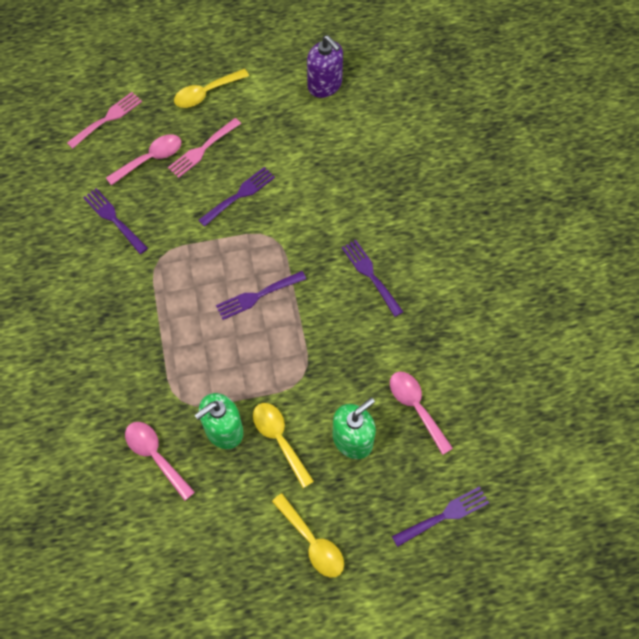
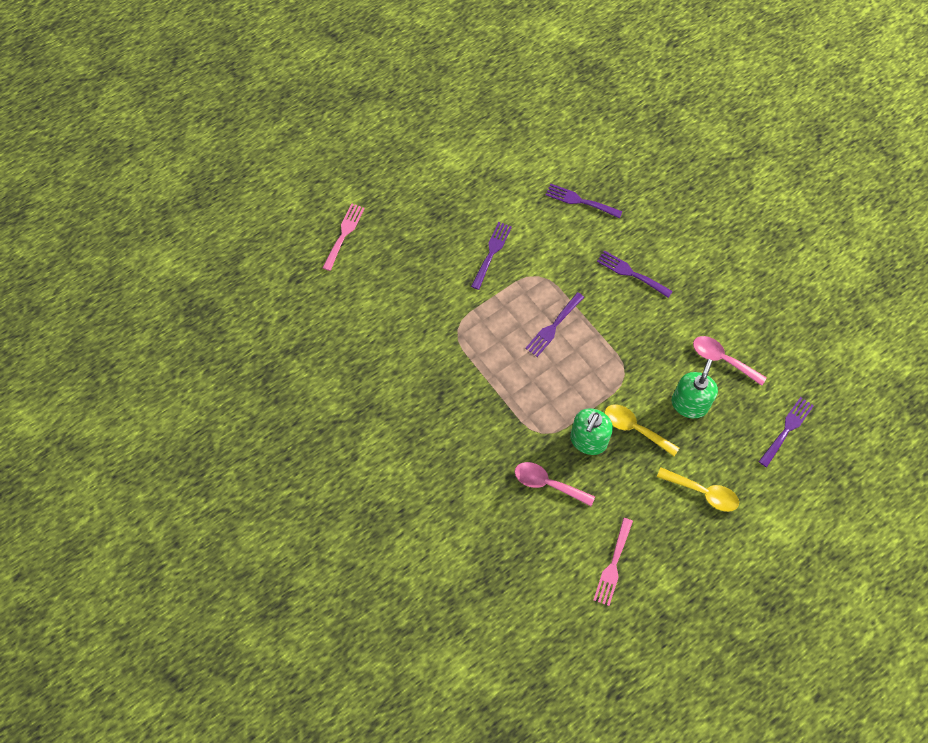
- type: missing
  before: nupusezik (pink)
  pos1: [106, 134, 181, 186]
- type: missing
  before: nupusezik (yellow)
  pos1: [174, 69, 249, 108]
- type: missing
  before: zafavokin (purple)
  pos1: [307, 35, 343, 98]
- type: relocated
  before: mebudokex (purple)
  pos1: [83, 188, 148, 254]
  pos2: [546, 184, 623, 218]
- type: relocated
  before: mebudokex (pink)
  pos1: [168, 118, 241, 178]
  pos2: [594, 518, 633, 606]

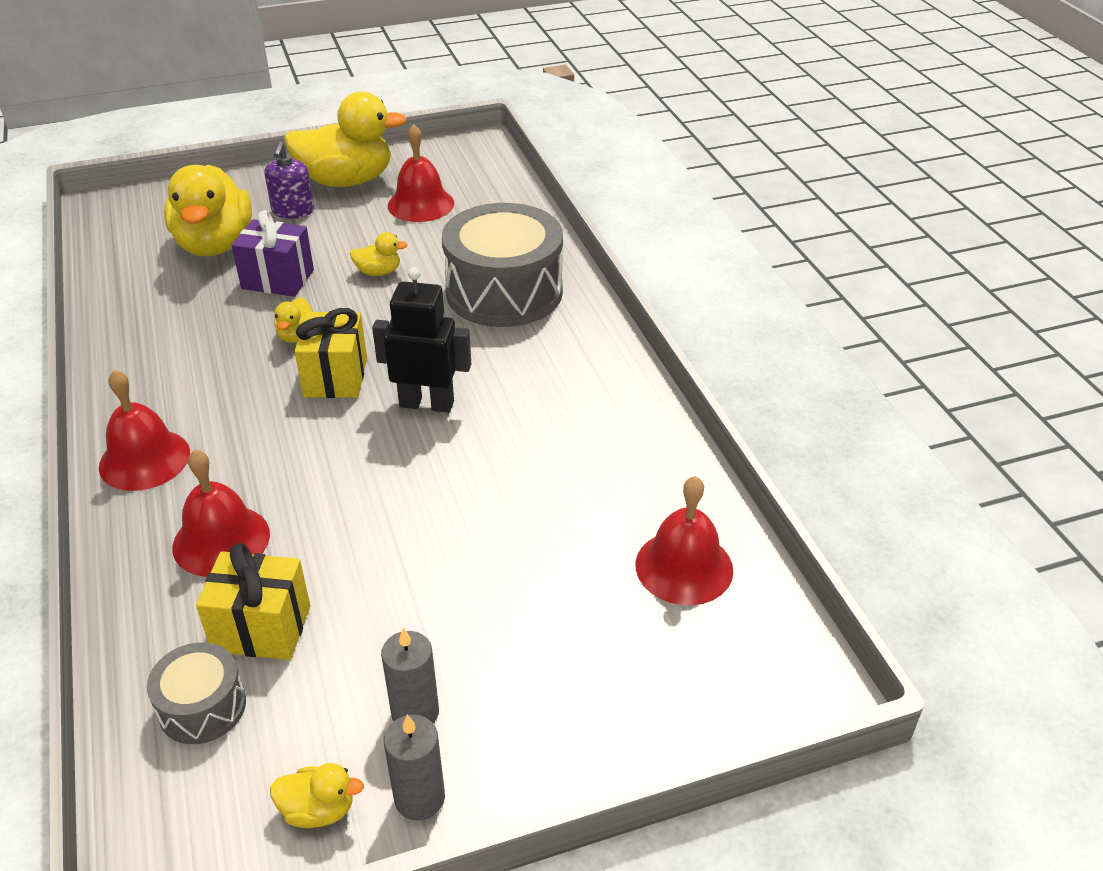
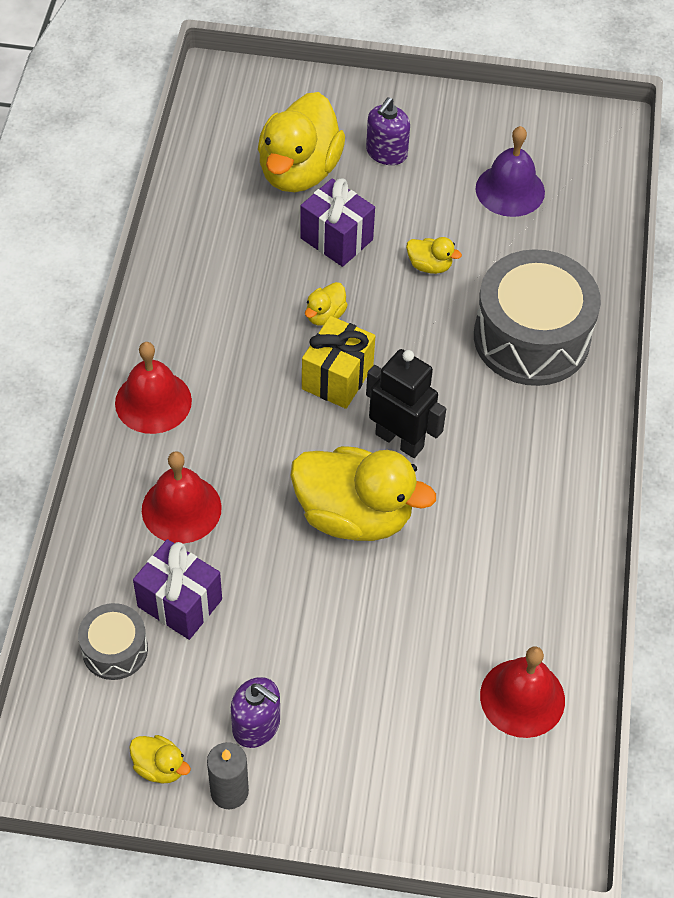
- type: relocated
  before: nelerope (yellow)
  pos1: [284, 92, 407, 187]
  pos2: [290, 446, 436, 541]
- type: exchanged
  before: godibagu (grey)
  after: zafavokin (purple)
  pos1: [381, 628, 439, 724]
  pos2: [231, 677, 280, 748]
- type: colour
  before: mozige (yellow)
  after: mozige (purple)
  pos1: [196, 543, 310, 660]
  pos2: [133, 539, 222, 640]
- type: colour
  before: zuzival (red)
  after: zuzival (purple)
  pos1: [388, 124, 454, 222]
  pos2: [476, 126, 545, 217]

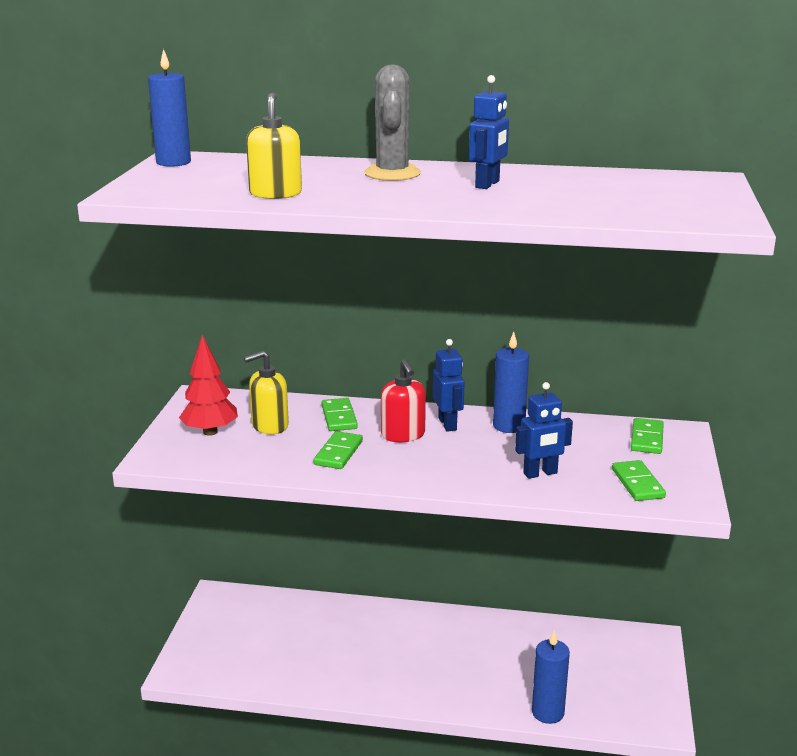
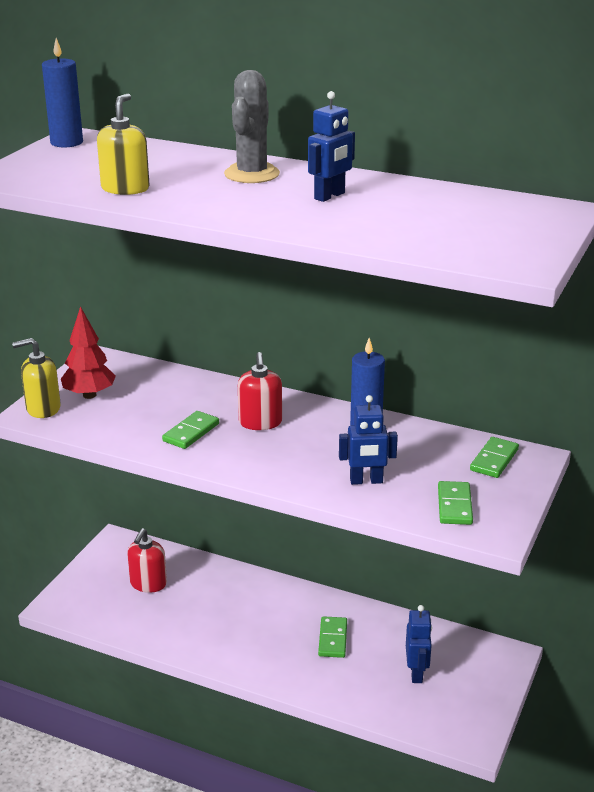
- type: missing
  before: godibagu (blue)
  pos1: [532, 630, 570, 724]
- type: appeared
  after: zafavokin (red)
  pos2: [127, 528, 167, 593]
- type: relocated
  before: zafavokin (yellow)
  pos1: [244, 350, 289, 434]
  pos2: [12, 338, 61, 418]
- type: relocated
  before: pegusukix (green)
  pos1: [322, 398, 358, 431]
  pos2: [318, 616, 347, 658]
- type: relocated
  before: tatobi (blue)
  pos1: [433, 339, 465, 432]
  pos2: [406, 605, 432, 683]

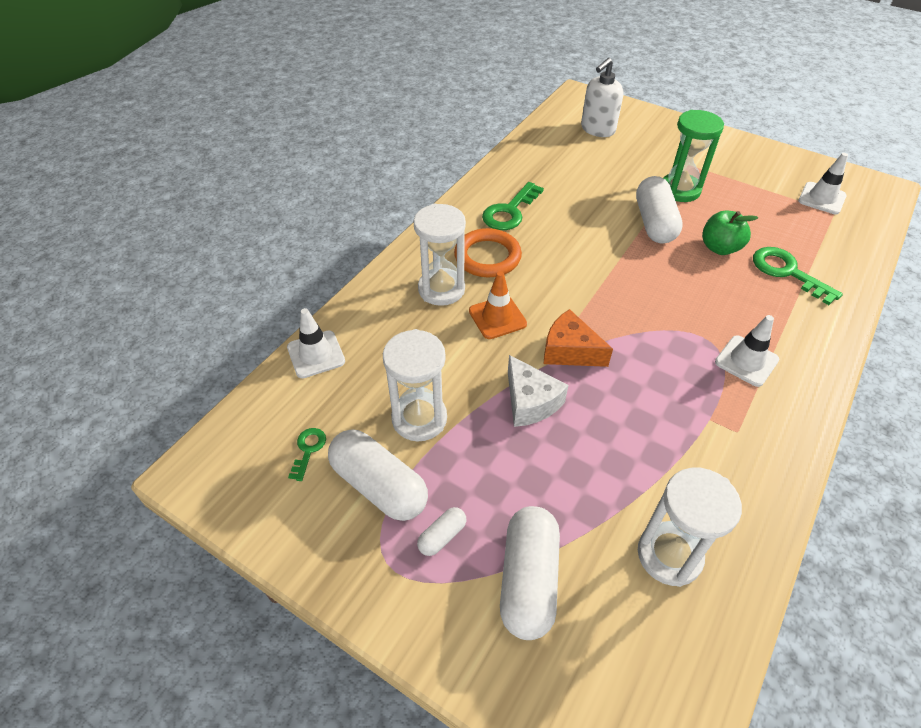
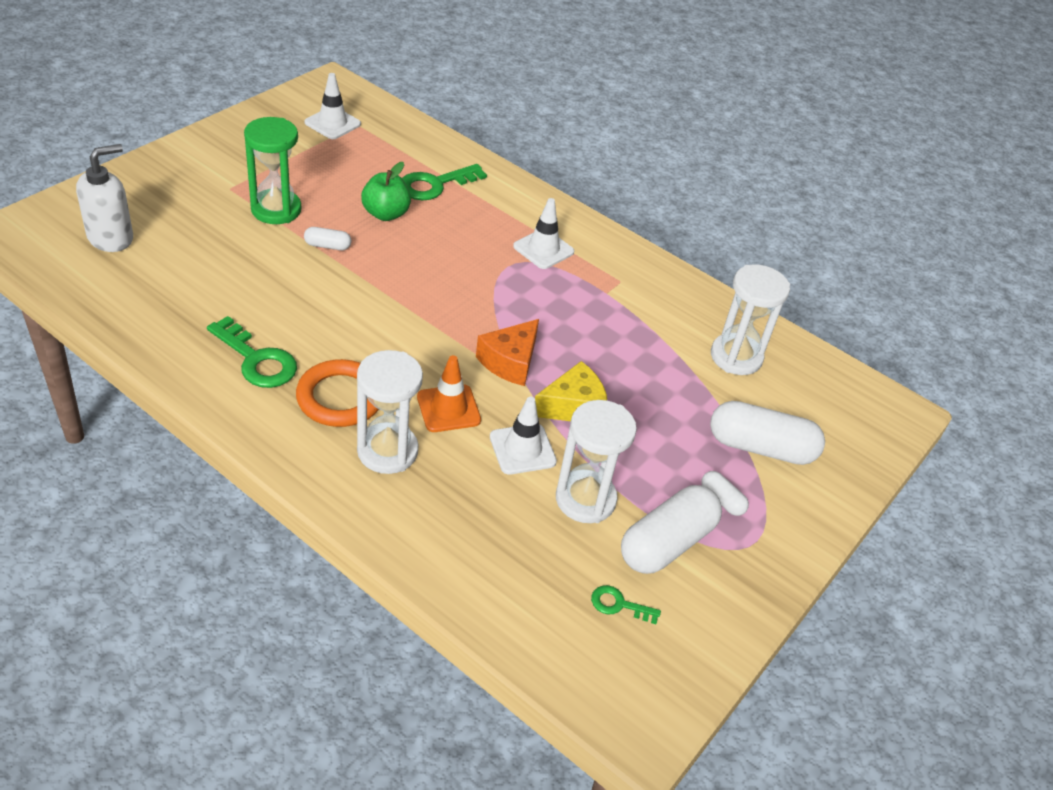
- type: relocated
  before: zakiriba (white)
  pos1: [287, 308, 345, 378]
  pos2: [490, 397, 557, 475]
- type: colour
  before: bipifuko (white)
  after: bipifuko (yellow)
  pos1: [508, 355, 569, 427]
  pos2: [535, 361, 607, 421]
- type: spun
  before: zafavokin (white)
  pos1: [581, 58, 623, 137]
  pos2: [76, 144, 133, 252]
  turn: -90
- type: size
  before: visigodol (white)
  pos1: [636, 176, 683, 244]
  pos2: [304, 227, 351, 250]
  scale: 0.47

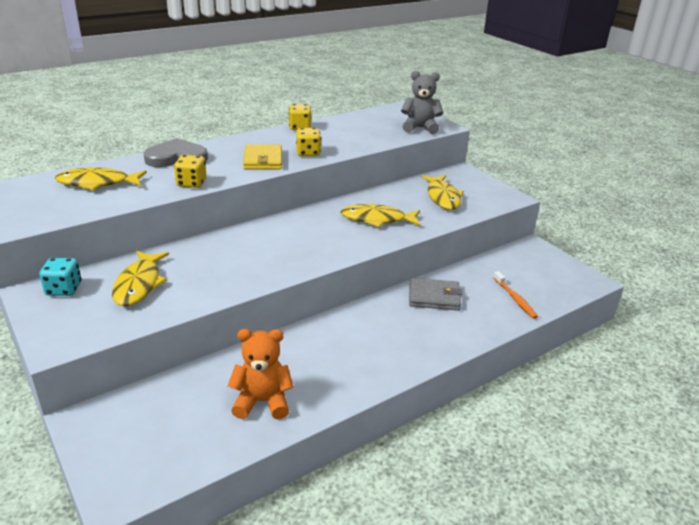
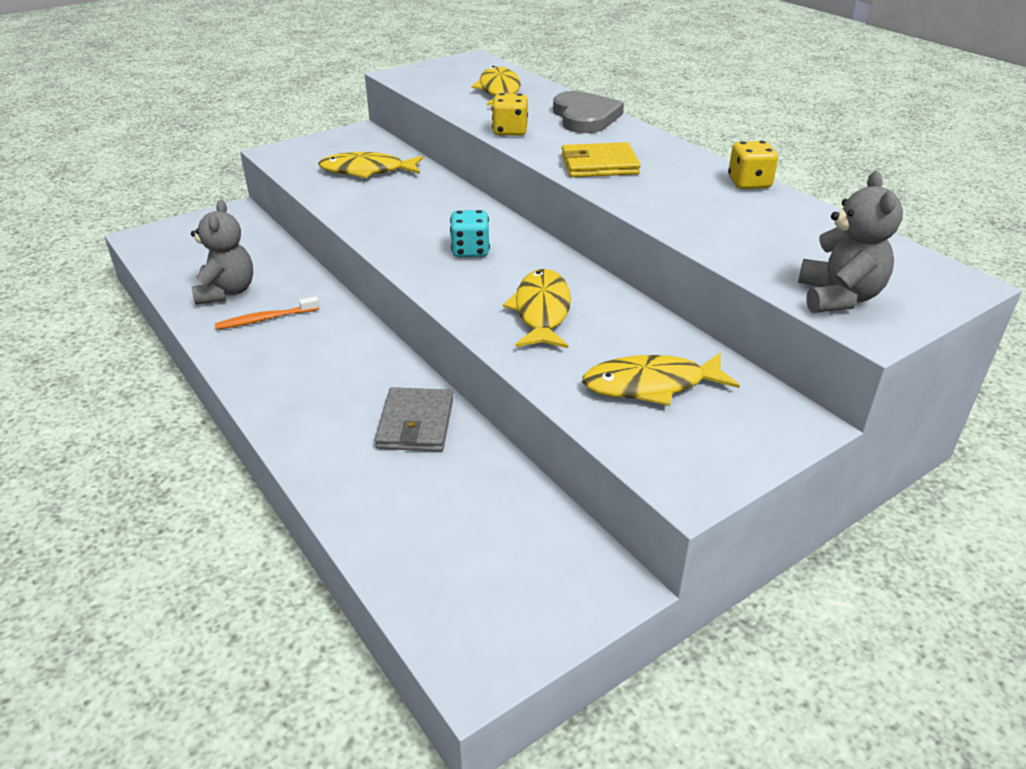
- type: missing
  before: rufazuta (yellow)
  pos1: [296, 128, 321, 156]
- type: relocated
  before: rufazuta (turquoise)
  pos1: [39, 258, 81, 296]
  pos2: [450, 210, 490, 257]
- type: relocated
  before: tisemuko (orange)
  pos1: [493, 271, 538, 319]
  pos2: [215, 296, 319, 330]
- type: colour
  before: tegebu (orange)
  after: tegebu (grey)
  pos1: [228, 329, 294, 420]
  pos2: [191, 200, 253, 305]

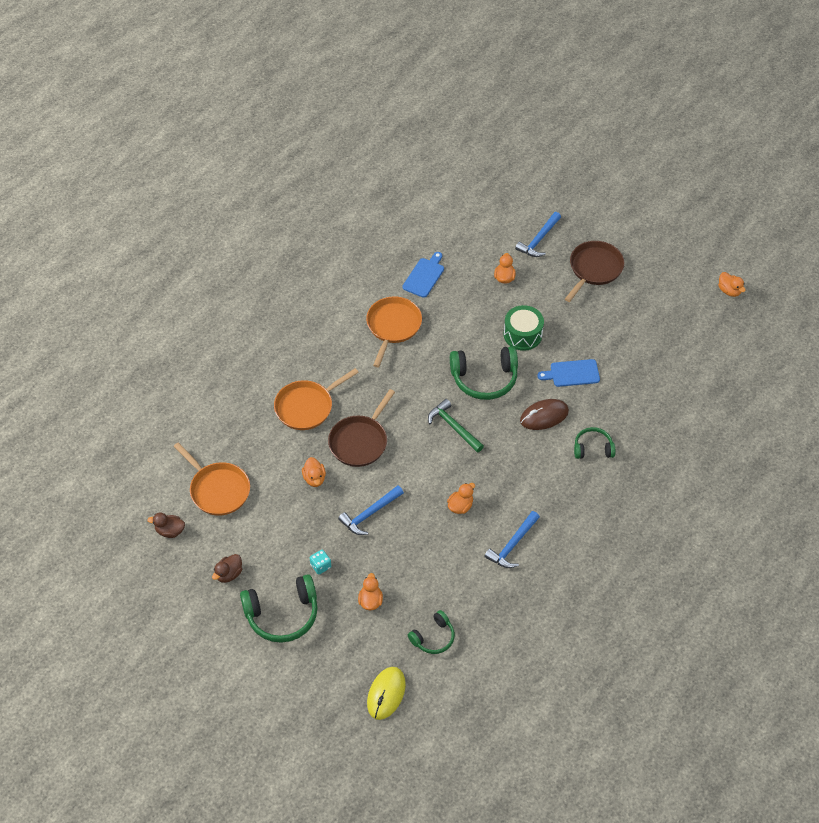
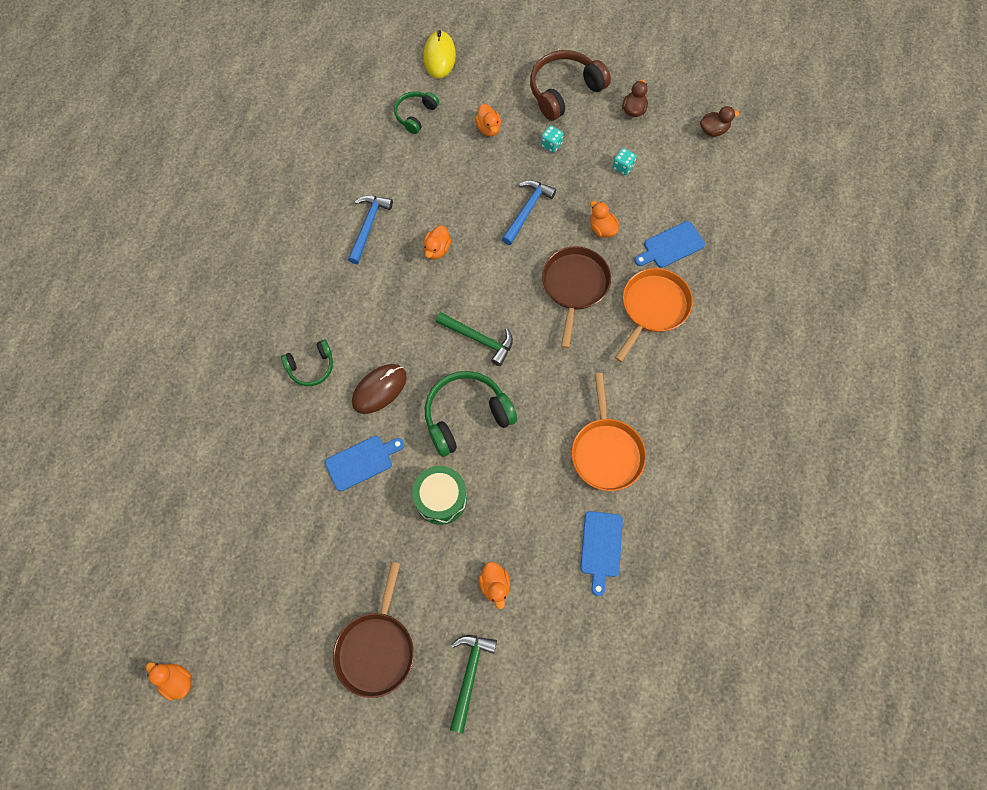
- type: missing
  before: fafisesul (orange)
  pos1: [173, 442, 250, 516]
- type: appeared
  after: rufazuta (turquoise)
  pos2: [612, 148, 637, 175]
- type: appeared
  after: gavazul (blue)
  pos2: [635, 221, 705, 268]
- type: colour
  before: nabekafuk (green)
  after: nabekafuk (brown)
  pos1: [240, 574, 318, 643]
  pos2: [530, 50, 611, 121]
- type: colour
  before: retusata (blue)
  after: retusata (green)
  pos1: [515, 212, 561, 257]
  pos2: [450, 635, 497, 733]

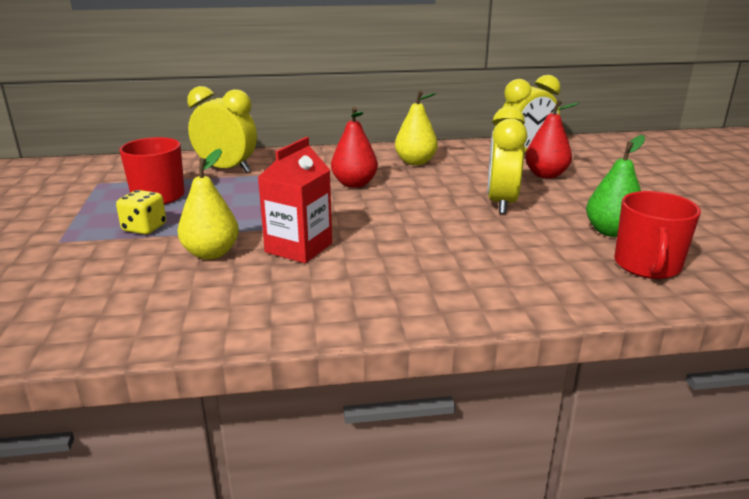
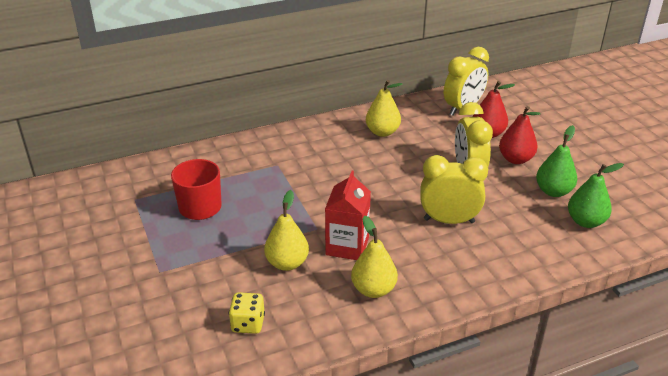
- type: appeared
  after: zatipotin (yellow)
  pos2: [351, 216, 398, 298]
- type: relocated
  before: rufazuta (yellow)
  pos1: [116, 190, 166, 235]
  pos2: [229, 292, 265, 334]
- type: relocated
  before: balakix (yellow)
  pos1: [187, 86, 257, 172]
  pos2: [420, 155, 488, 224]
- type: relocated
  before: zatipotin (red)
  pos1: [331, 107, 378, 188]
  pos2: [499, 106, 541, 164]
- type: exchanged
  before: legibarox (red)
  after: zatipotin (green)
  pos1: [614, 191, 701, 279]
  pos2: [568, 163, 624, 228]

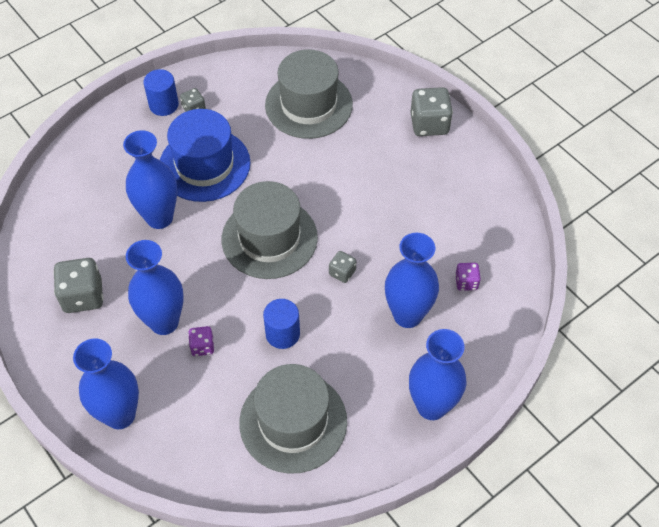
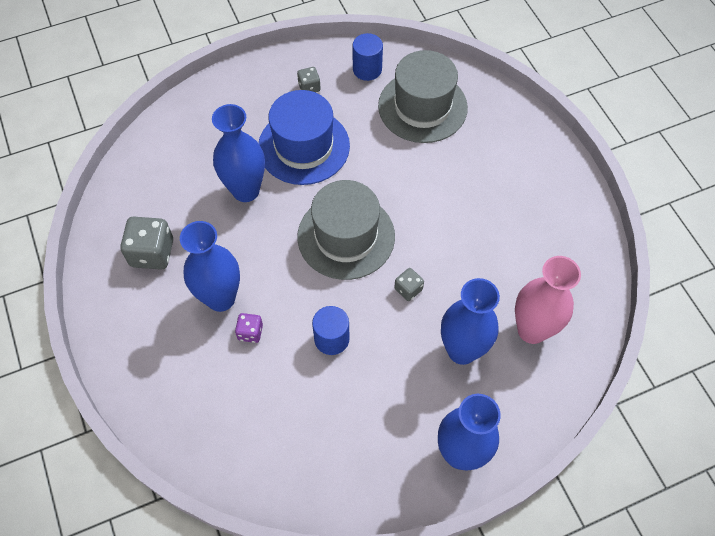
- type: missing
  before: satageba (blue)
  pos1: [73, 339, 139, 429]
- type: missing
  before: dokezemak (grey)
  pos1: [239, 364, 347, 474]
- type: missing
  before: rufazuta (grey)
  pos1: [410, 87, 453, 136]
- type: relocated
  before: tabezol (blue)
  pos1: [143, 69, 179, 116]
  pos2: [353, 33, 383, 81]
- type: exchanged
  before: rufazuta (purple)
  after: satageba (pink)
  pos1: [455, 263, 481, 291]
  pos2: [515, 256, 581, 344]

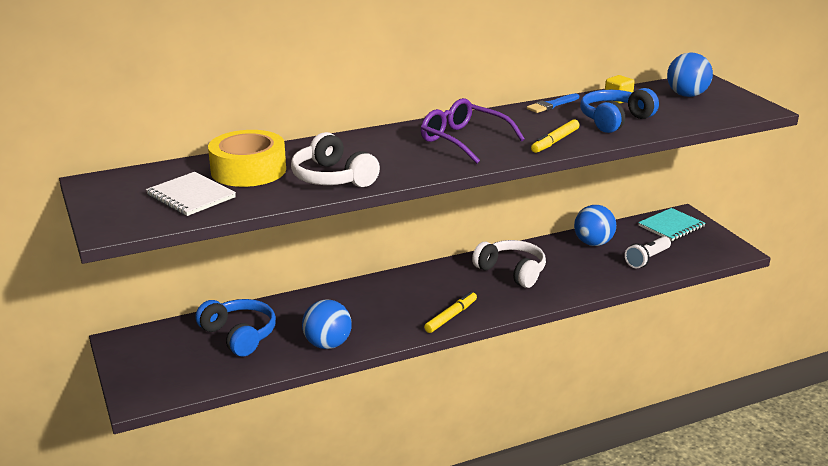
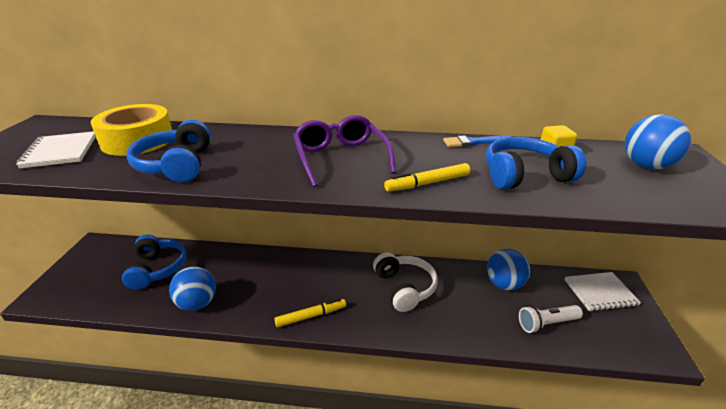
- type: colour
  before: nabekafuk (white)
  after: nabekafuk (blue)
  pos1: [291, 132, 380, 187]
  pos2: [126, 120, 211, 182]
- type: colour
  before: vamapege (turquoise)
  after: vamapege (white)
  pos1: [638, 208, 705, 241]
  pos2: [565, 272, 641, 311]

